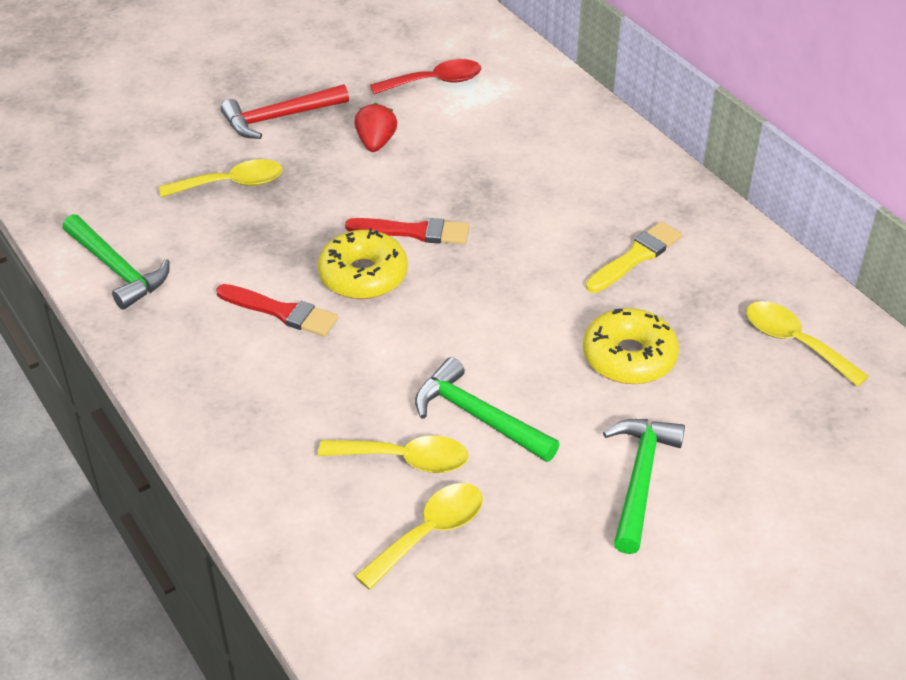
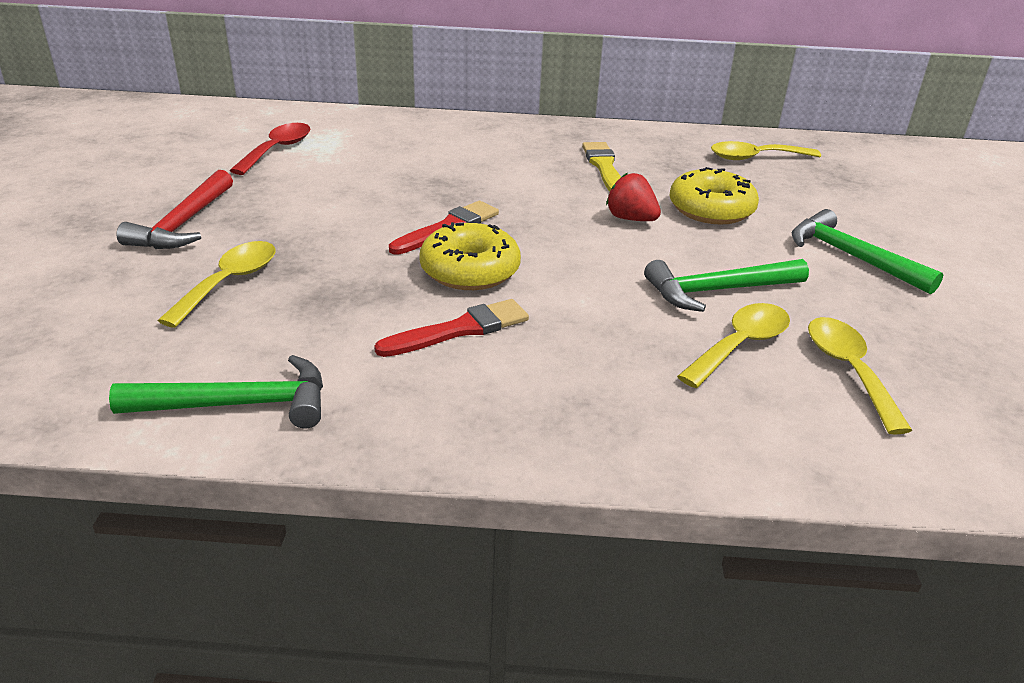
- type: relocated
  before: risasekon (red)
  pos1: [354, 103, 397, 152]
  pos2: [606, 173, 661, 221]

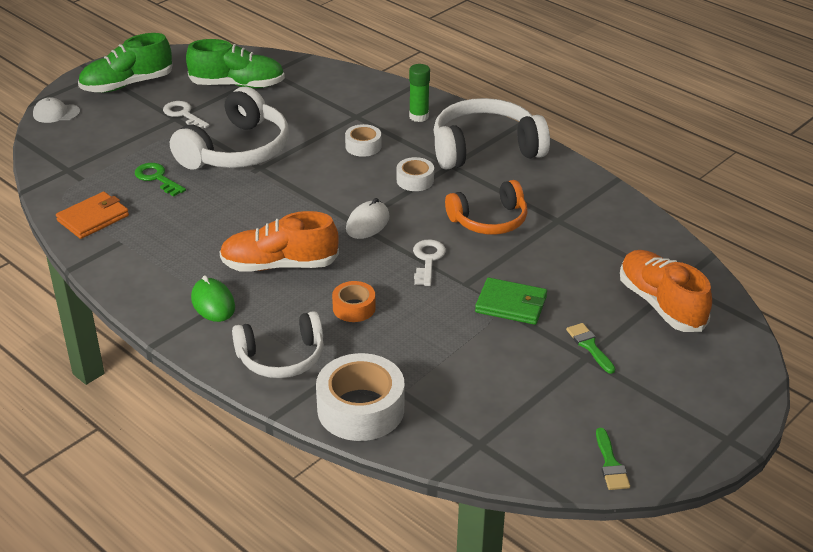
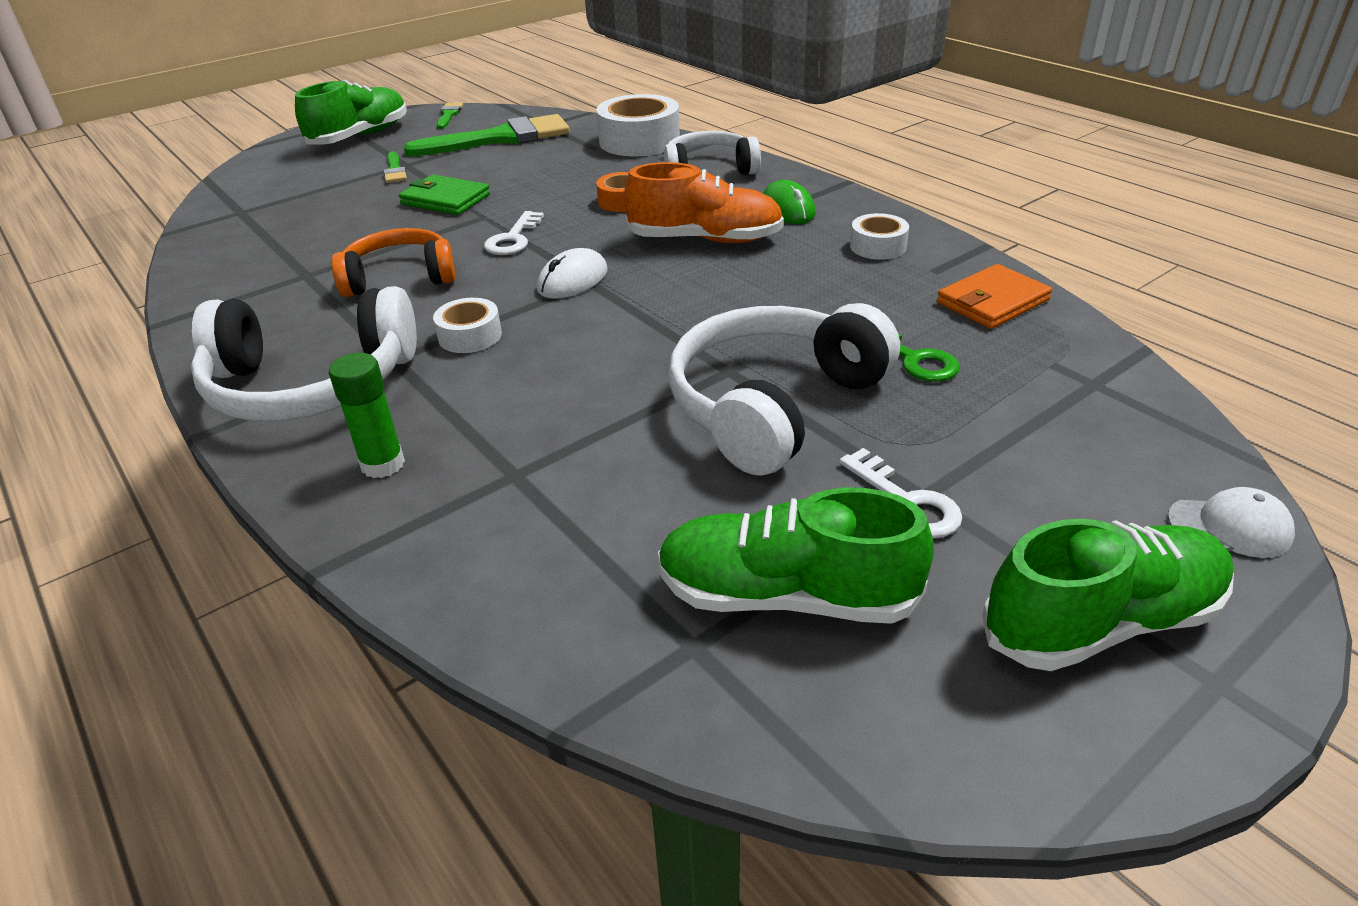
- type: missing
  before: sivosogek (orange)
  pos1: [620, 250, 712, 332]
- type: appeared
  after: sivosogek (green)
  pos2: [295, 79, 407, 145]
- type: appeared
  after: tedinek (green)
  pos2: [404, 114, 570, 157]
- type: relocated
  before: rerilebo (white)
  pos1: [345, 124, 381, 157]
  pos2: [850, 213, 909, 260]

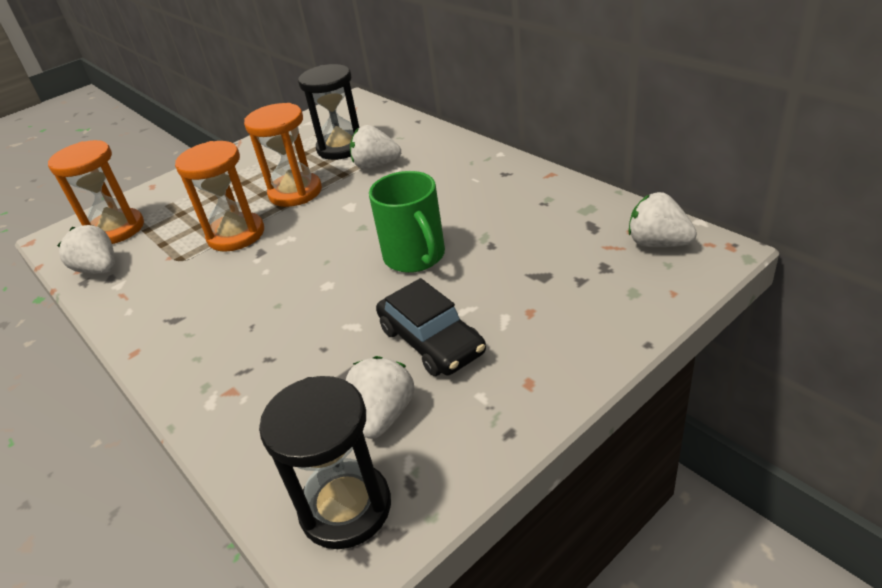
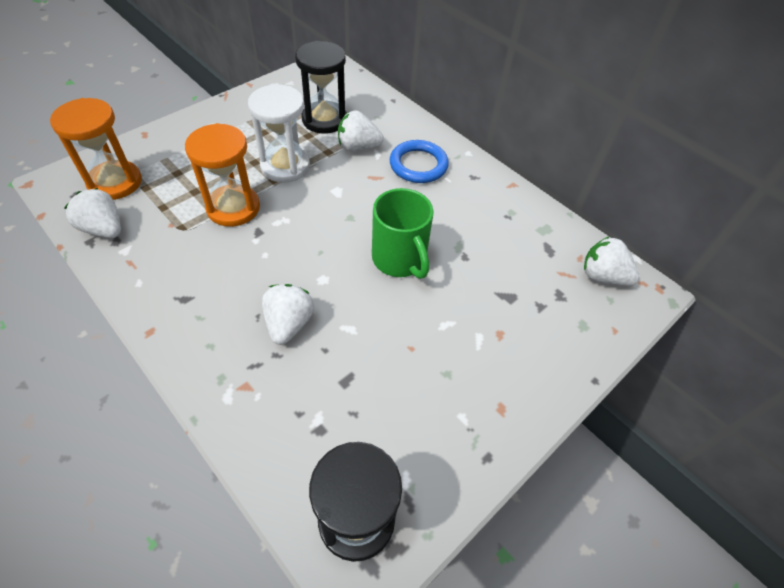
- type: missing
  before: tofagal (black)
  pos1: [376, 278, 486, 376]
- type: appeared
  after: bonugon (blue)
  pos2: [390, 140, 449, 183]
- type: relocated
  before: risasekon (white)
  pos1: [346, 356, 414, 439]
  pos2: [262, 284, 314, 345]
- type: colour
  before: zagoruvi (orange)
  after: zagoruvi (white)
  pos1: [244, 103, 322, 207]
  pos2: [248, 85, 310, 183]

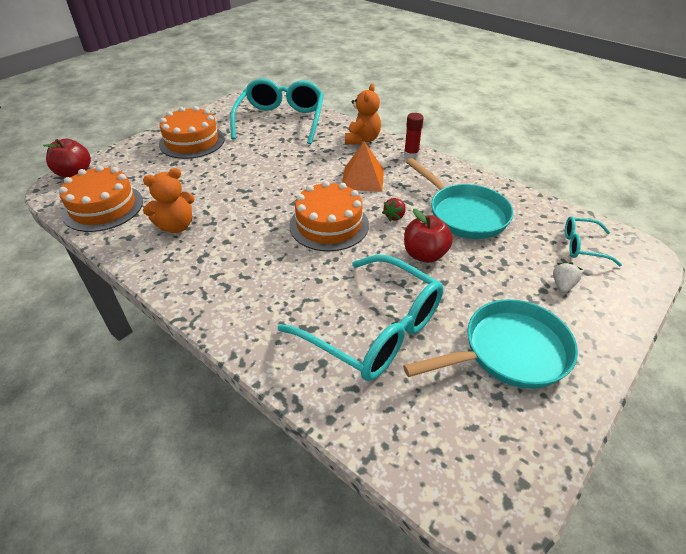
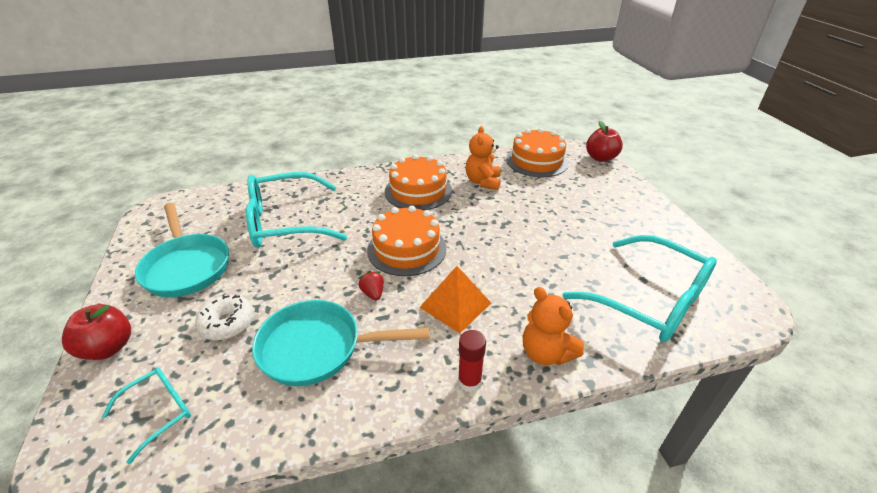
- type: missing
  before: risasekon (white)
  pos1: [553, 262, 583, 293]
- type: appeared
  after: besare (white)
  pos2: [195, 295, 254, 341]
- type: relocated
  before: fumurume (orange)
  pos1: [159, 106, 225, 159]
  pos2: [385, 154, 452, 210]
- type: relocated
  before: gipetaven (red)
  pos1: [404, 209, 453, 263]
  pos2: [62, 304, 131, 360]
- type: spun
  before: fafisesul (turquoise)
  pos1: [403, 299, 578, 389]
  pos2: [135, 203, 229, 297]
  turn: -45

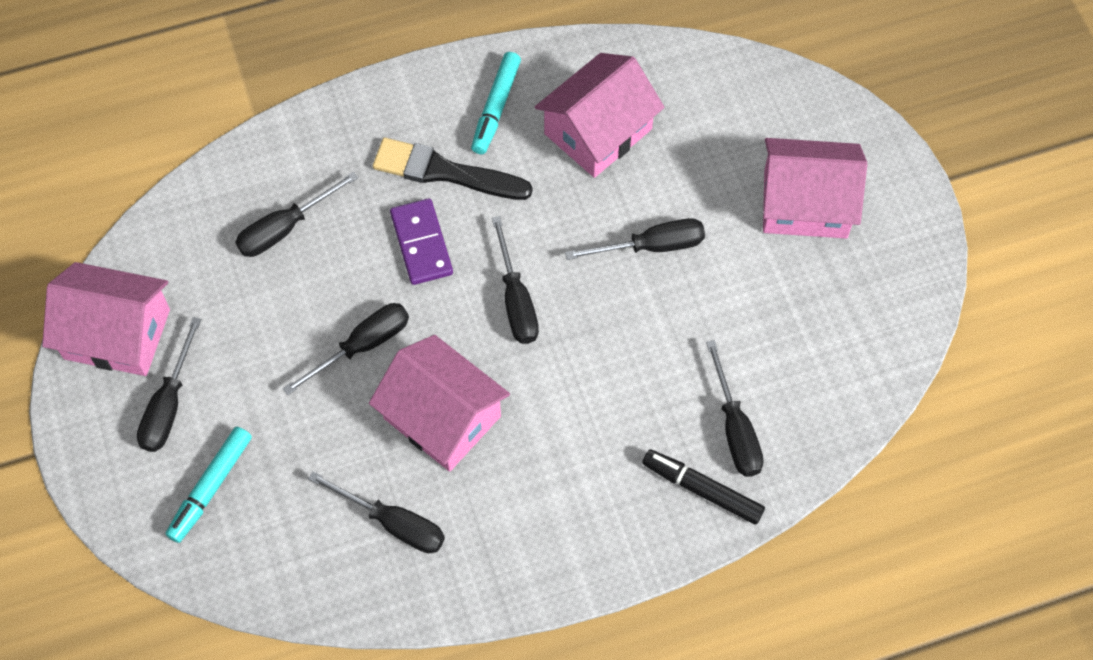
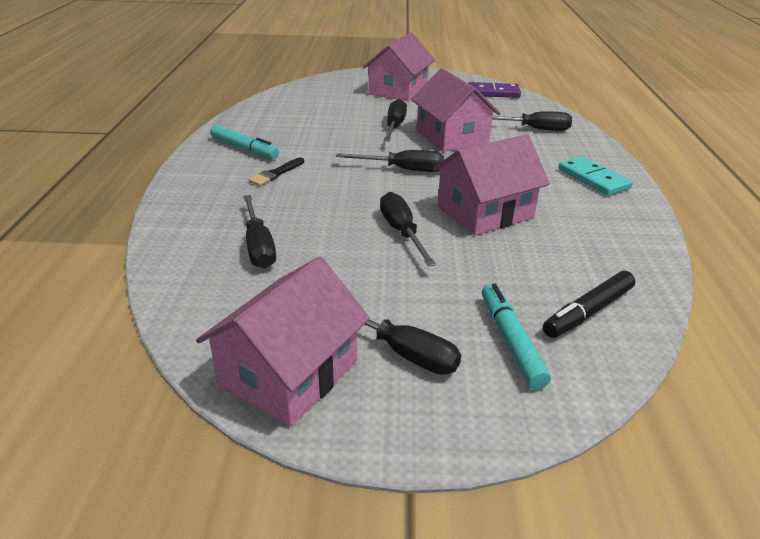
- type: missing
  before: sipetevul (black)
  pos1: [308, 472, 445, 553]
- type: appeared
  after: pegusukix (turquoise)
  pos2: [558, 156, 633, 196]
- type: relocated
  before: pegusukix (purple)
  pos1: [390, 198, 453, 285]
  pos2: [468, 82, 521, 98]
- type: relocated
  before: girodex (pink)
  pos1: [535, 53, 665, 178]
  pos2: [411, 68, 500, 152]
- type: relocated
  before: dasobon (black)
  pos1: [642, 449, 765, 525]
  pos2: [543, 271, 635, 338]
- type: spun
  before: dasobon (turquoise)
  pos1: [165, 427, 252, 543]
  pos2: [482, 284, 551, 389]
  turn: -150
- type: size
  before: tedinek (black)
  pos1: [373, 138, 533, 200]
  pos2: [249, 158, 304, 186]
  scale: 0.54

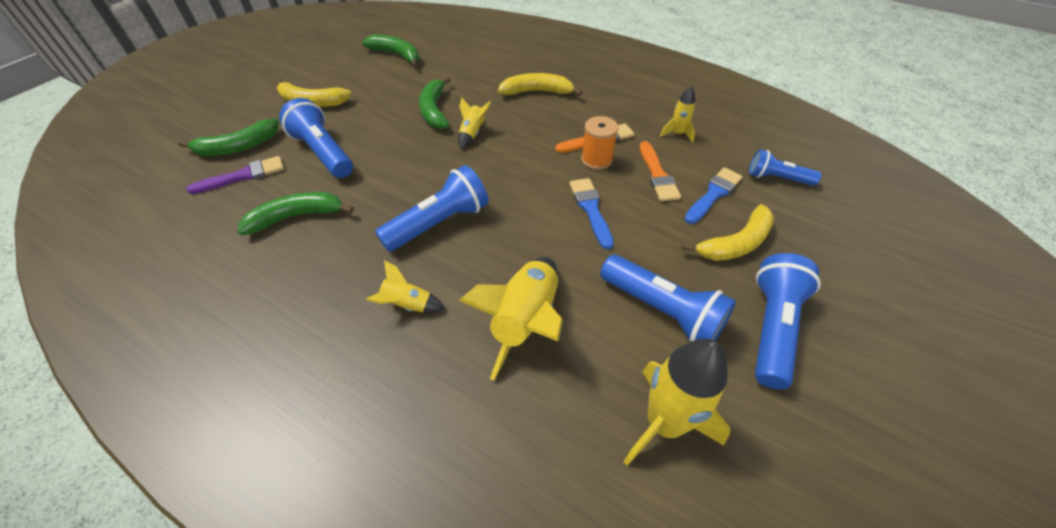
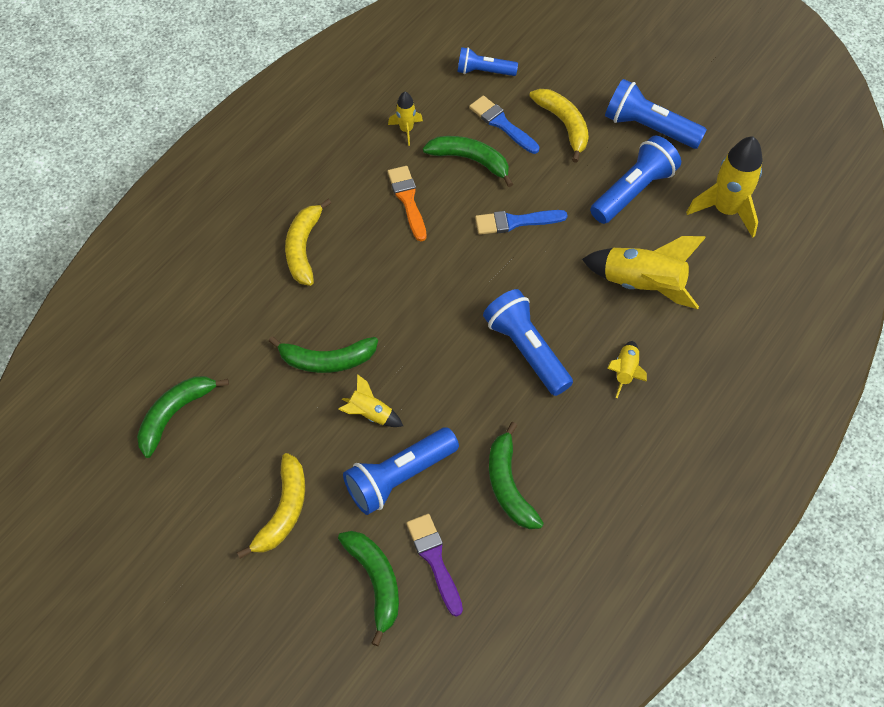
- type: missing
  before: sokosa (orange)
  pos1: [581, 116, 618, 170]
- type: relocated
  before: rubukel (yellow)
  pos1: [458, 98, 491, 149]
  pos2: [339, 374, 403, 427]
- type: exchanged
  before: tedinek (orange)
  after: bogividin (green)
  pos1: [640, 141, 681, 201]
  pos2: [423, 136, 513, 187]
- type: spun
  before: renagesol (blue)
  pos1: [749, 149, 822, 186]
  pos2: [457, 47, 518, 76]
  turn: 75

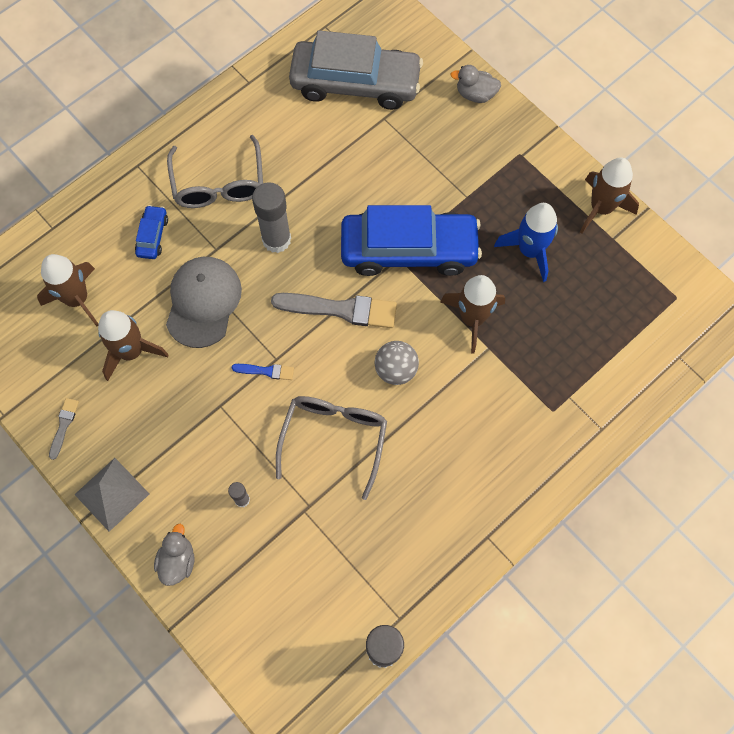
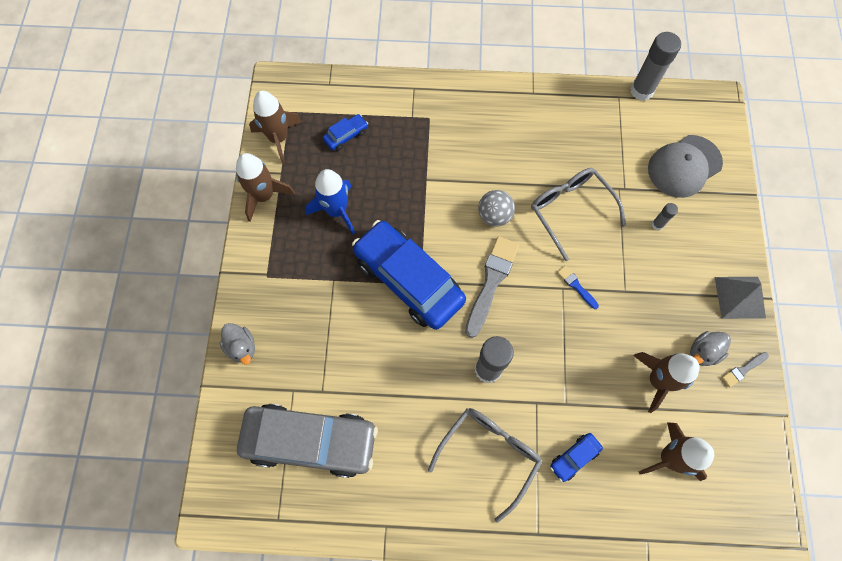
- type: appeared
  after: tofagal (blue)
  pos2: [323, 114, 368, 151]
- type: relocated
  before: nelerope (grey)
  pos1: [154, 524, 194, 586]
  pos2: [690, 331, 731, 366]
- type: relocated
  before: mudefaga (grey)
  pos1: [166, 257, 242, 348]
  pos2: [648, 135, 723, 198]
- type: relocated
  before: rubukel (brown)
  pos1: [440, 275, 505, 354]
  pos2: [249, 91, 302, 164]
- type: spun
  before: tedinek (grey)
  pos1: [271, 293, 397, 328]
  pos2: [465, 236, 519, 338]
  turn: 60
- type: spun
  before: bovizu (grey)
  pos1: [276, 396, 387, 500]
  pos2: [531, 168, 626, 261]
  turn: 90
- type: spun
  before: tofagal (grey)
  pos1: [289, 30, 423, 110]
  pos2: [237, 404, 378, 478]
  turn: 135

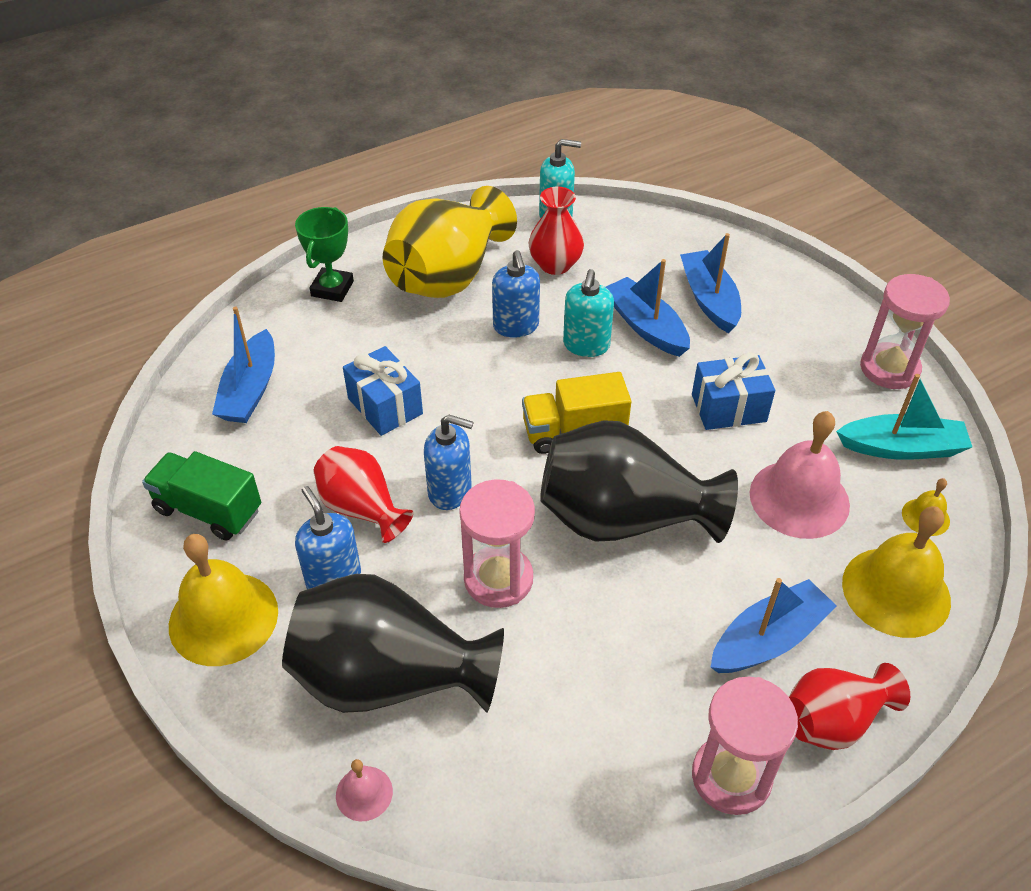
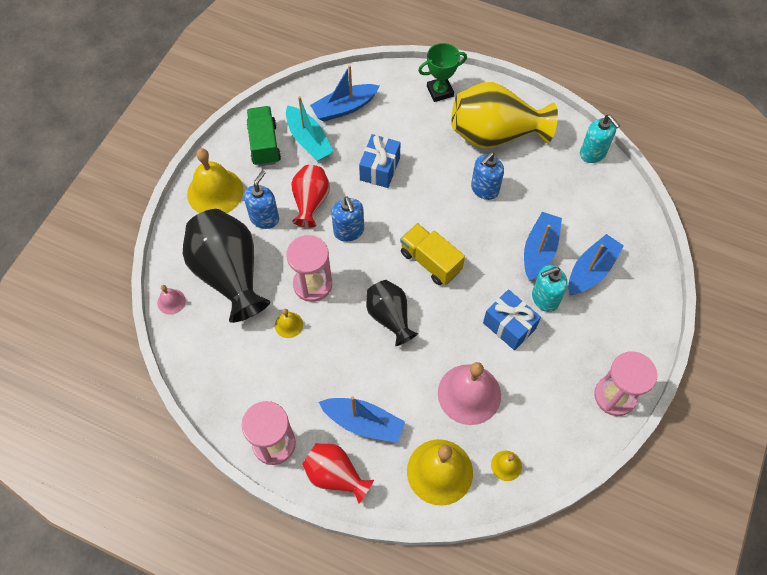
- type: missing
  before: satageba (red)
  pos1: [528, 187, 584, 275]
- type: appeared
  after: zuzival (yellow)
  pos2: [275, 309, 303, 338]
- type: relocated
  before: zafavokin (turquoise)
  pos1: [563, 269, 614, 357]
  pos2: [532, 265, 568, 312]
- type: relocated
  before: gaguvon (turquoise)
  pos1: [836, 374, 972, 460]
  pos2: [286, 96, 334, 161]
- type: size
  before: satageba (black)
  pos1: [540, 420, 738, 543]
  pos2: [366, 280, 418, 346]
  scale: 0.58

